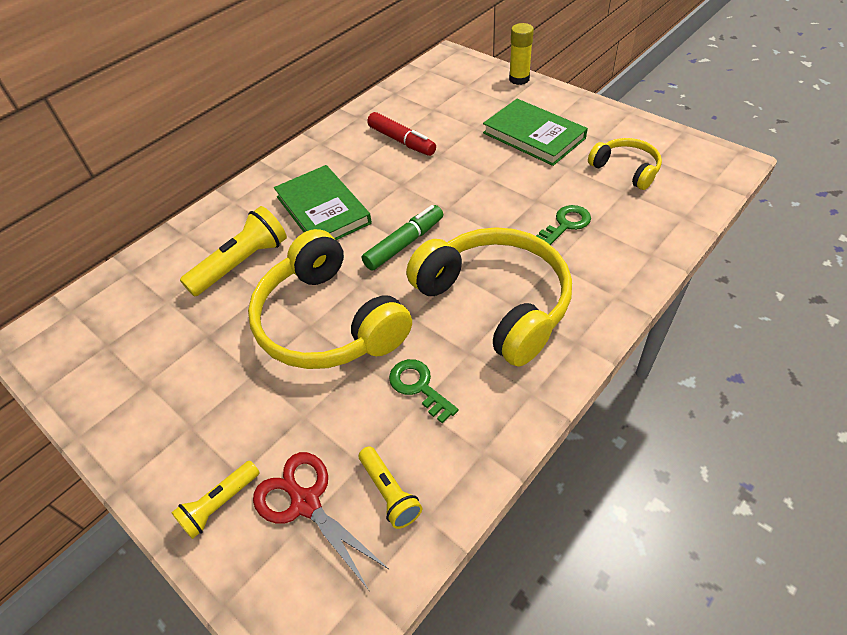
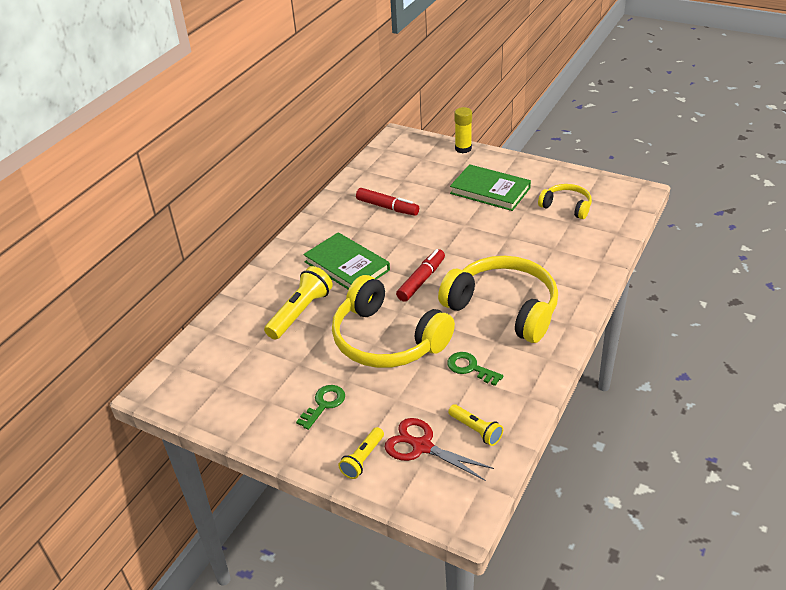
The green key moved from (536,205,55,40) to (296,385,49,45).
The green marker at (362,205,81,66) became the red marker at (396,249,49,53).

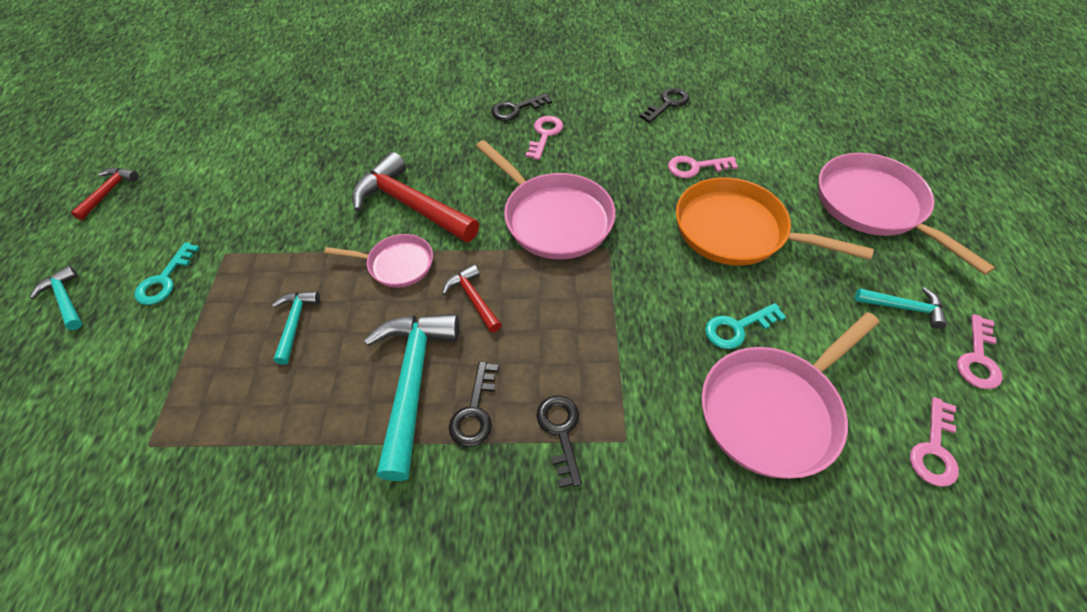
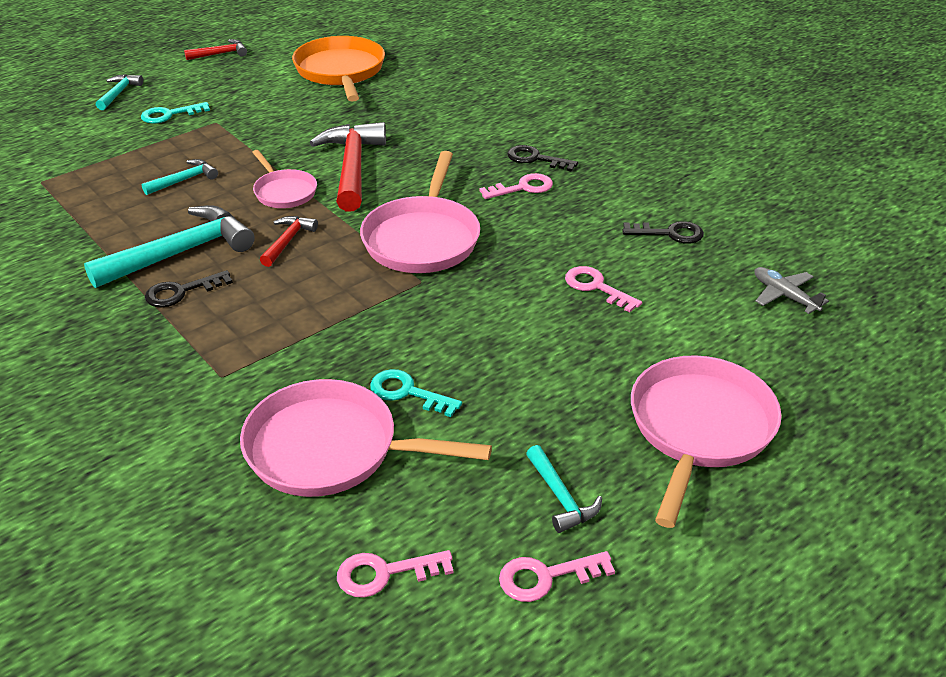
The orange pan moved from (676,177,198,88) to (292,36,93,65).
The grey plane at (754,267,75,47) appeared.
The black key at (536,396,46,92) disappeared.

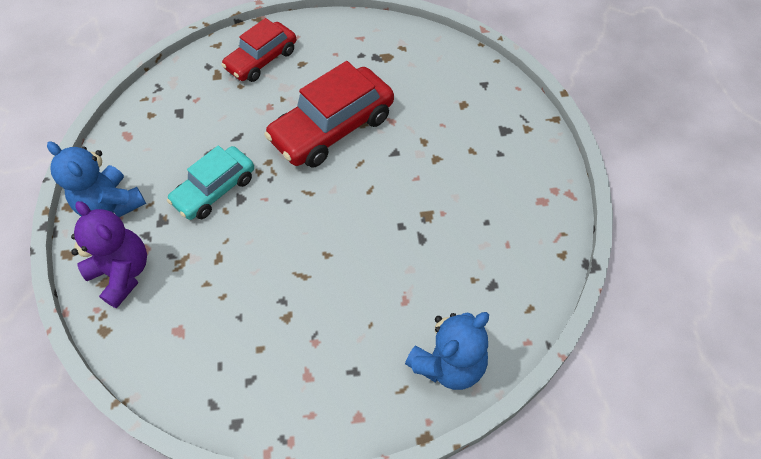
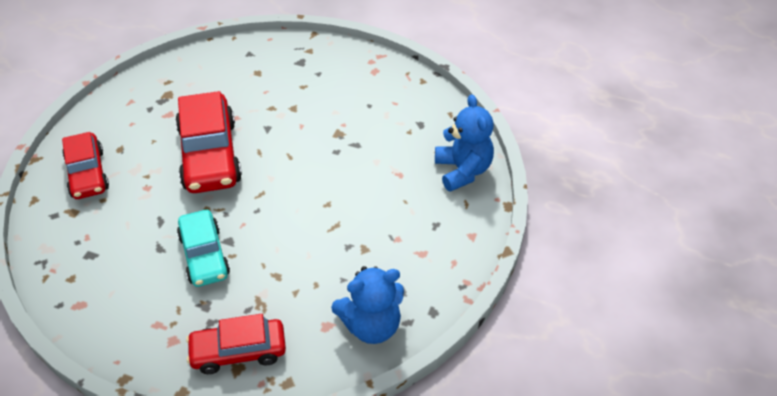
The purple teddy bear at (71,201,76,107) was replaced by the red car at (186,314,100,60).
The blue teddy bear moved from (47,141,99,76) to (331,266,73,78).

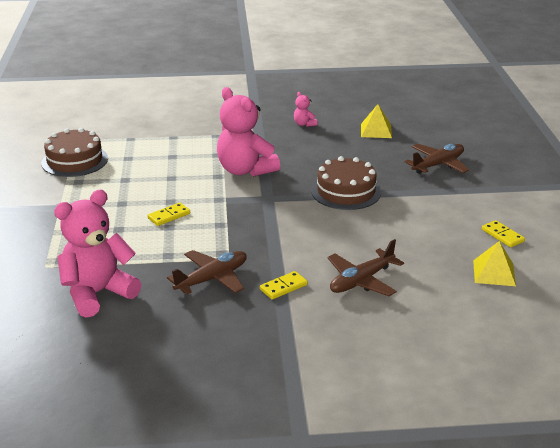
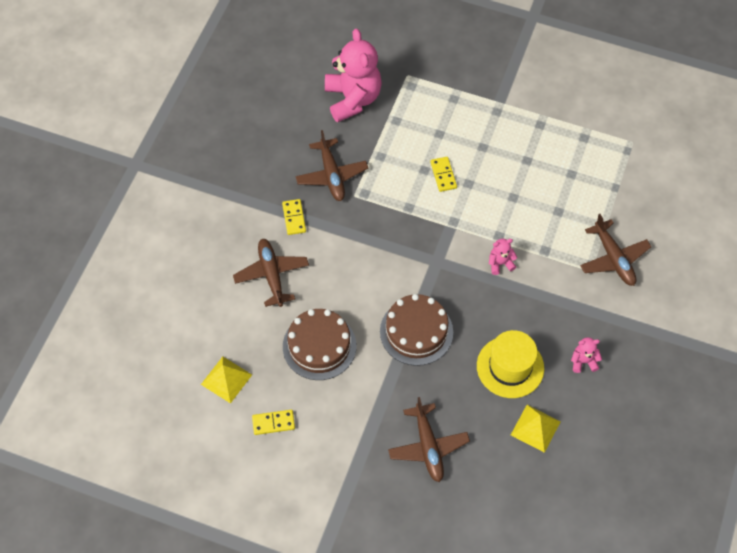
The brown cake moved from (41,128,67,49) to (283,309,73,71).
The yellow hat at (477,330,67,68) appeared.
The pink teddy bear at (217,87,63,90) changed to 0.43 times the size.
The brown plane at (580,214,71,72) appeared.

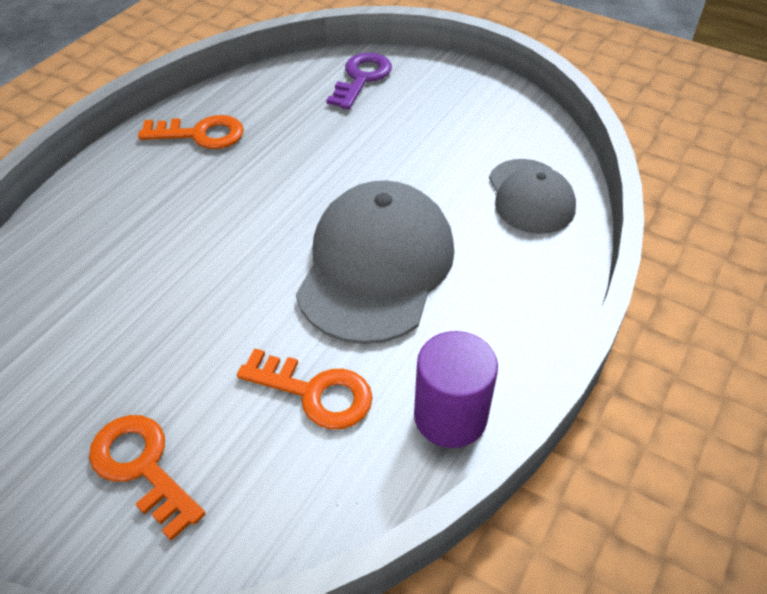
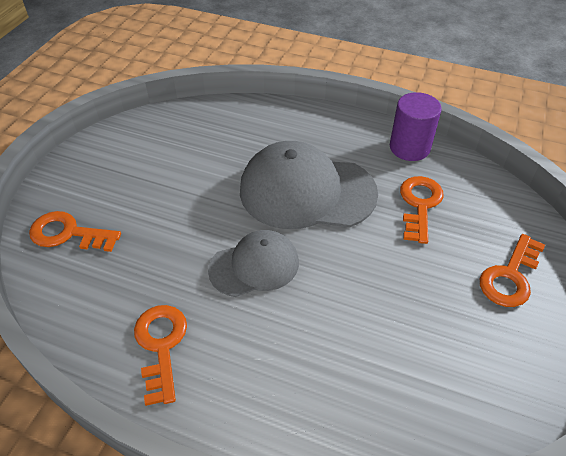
The purple key at (326,53,66,56) became the orange key at (29,211,92,41).
The grey cap moved from (489,159,87,75) to (208,230,91,67).

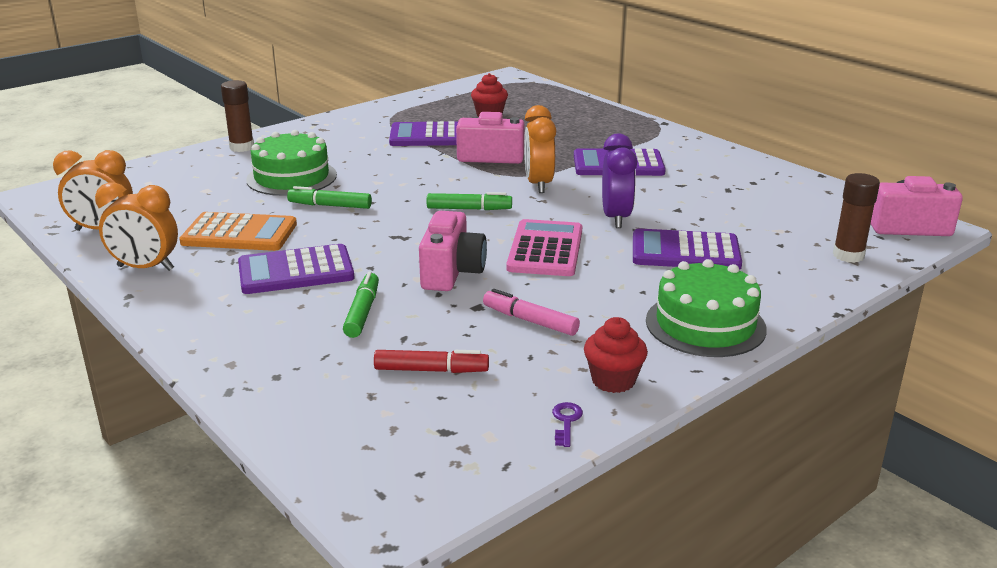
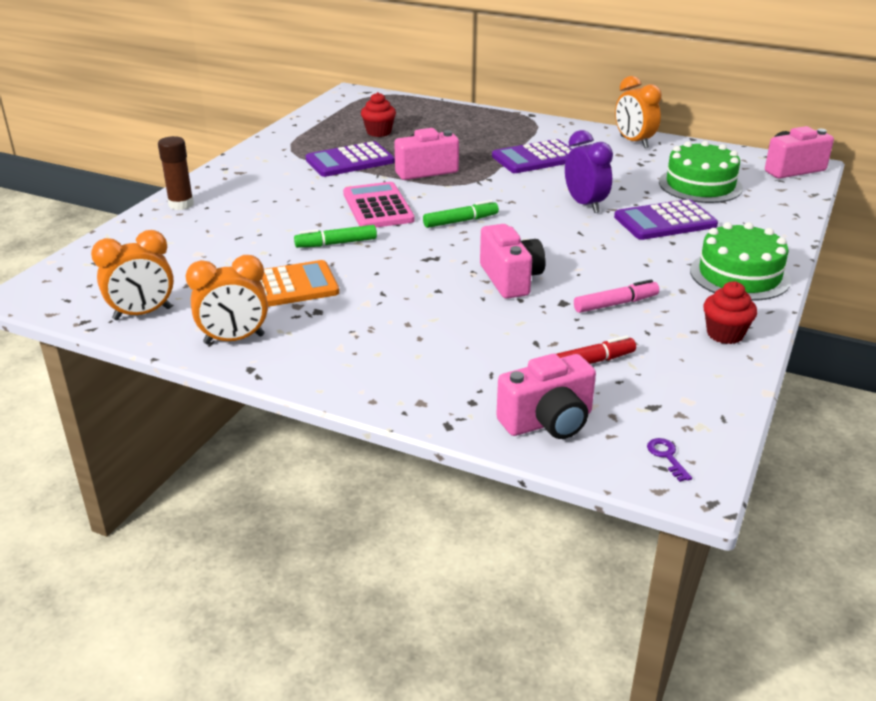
The pink calculator moved from (506,219,76,57) to (343,182,72,45).
The pink camera at (496,354,100,85) appeared.
The pink marker at (483,289,97,47) turned 150 degrees clockwise.
The orange clock moved from (524,105,32,88) to (615,76,47,72).
The purple key moved from (552,402,31,45) to (647,438,45,44).
The green cake moved from (246,130,91,66) to (659,141,84,62).
The purple calculator at (238,244,117,50) disappeared.
The green marker at (343,272,36,66) disappeared.
The brown glue stick at (833,173,47,90) disappeared.

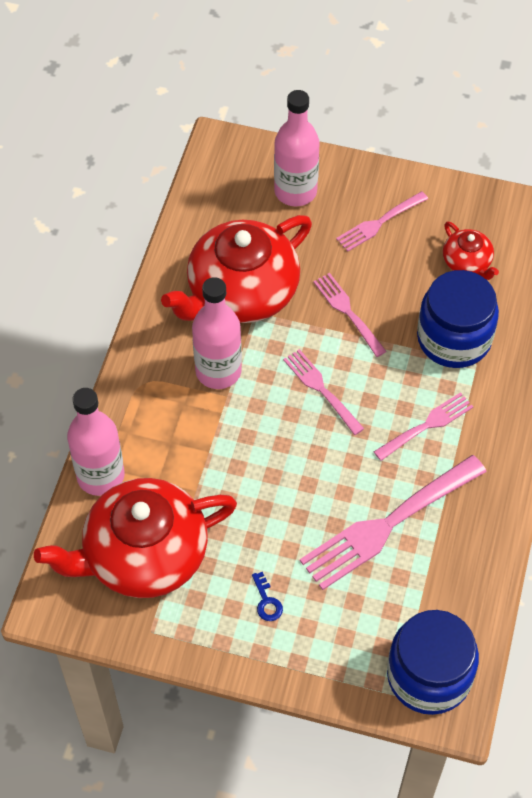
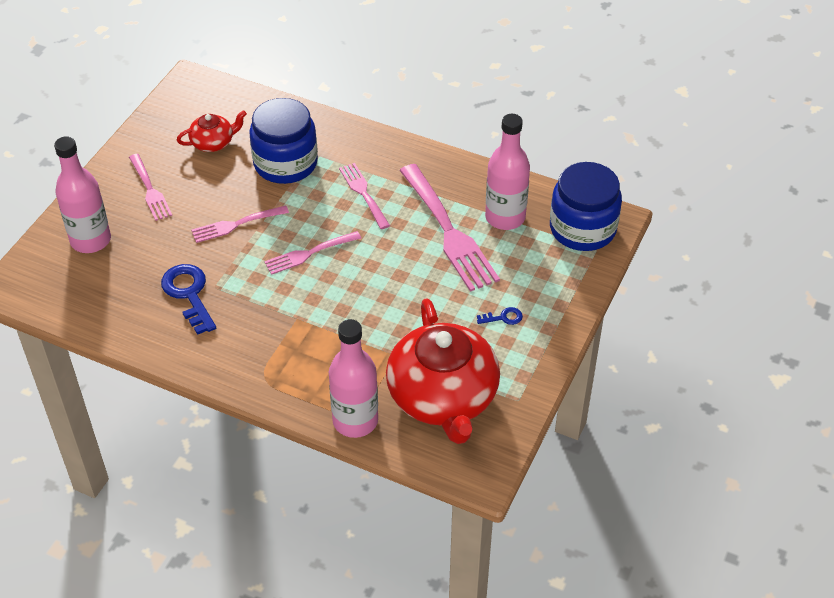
The red teapot at (161,215,151,108) was replaced by the blue key at (161,264,55,71).
The pink bottle moved from (192,277,50,112) to (485,114,45,116).

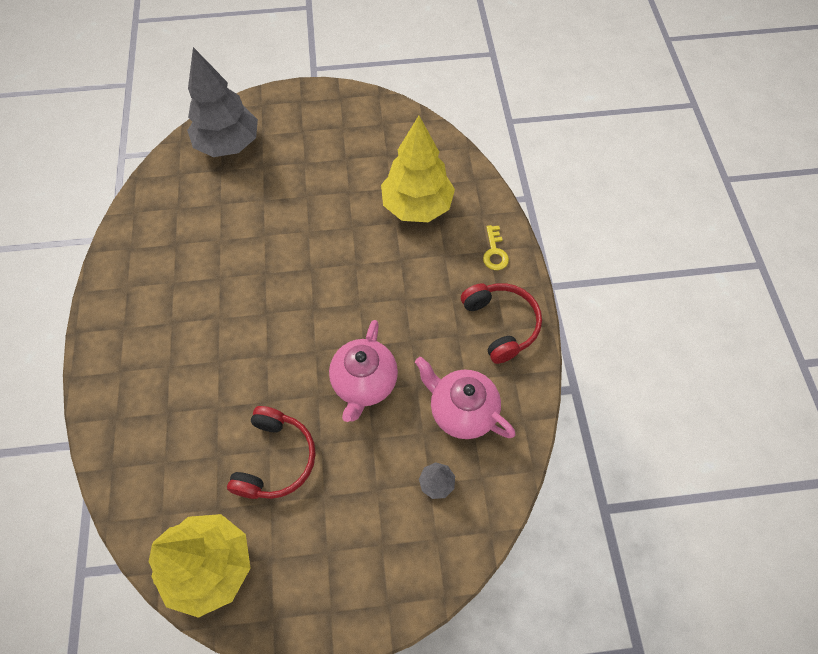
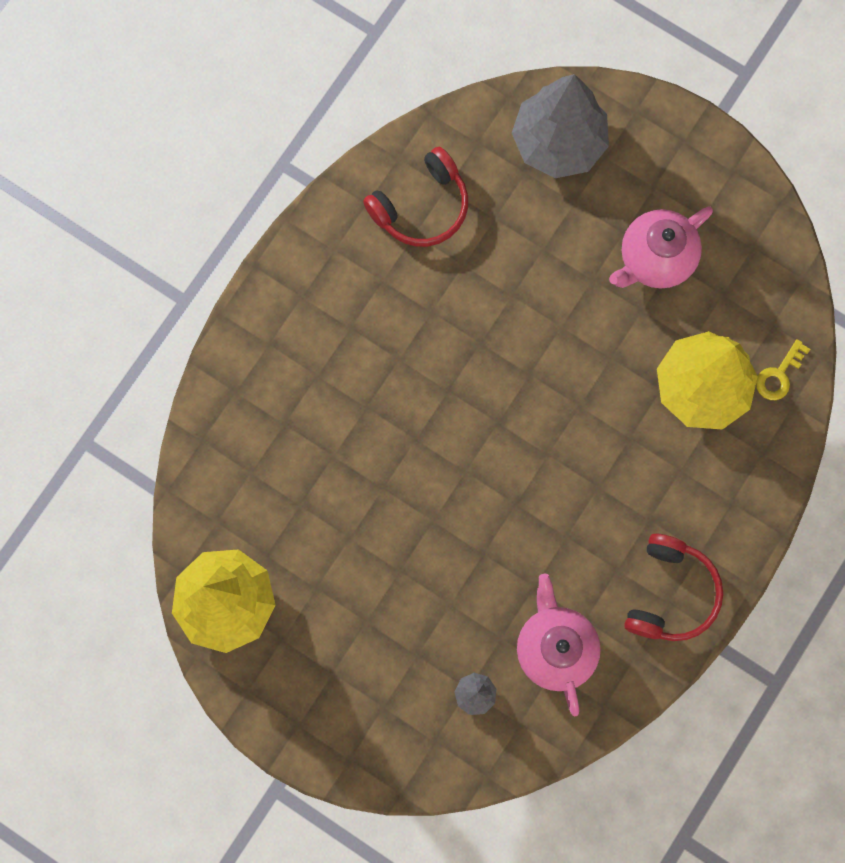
The red headphones moved from (227,406,89,93) to (363,147,105,100).
The pink teapot moved from (329,320,69,102) to (609,206,104,82).
The yellow key moved from (483,225,26,45) to (756,339,54,61).

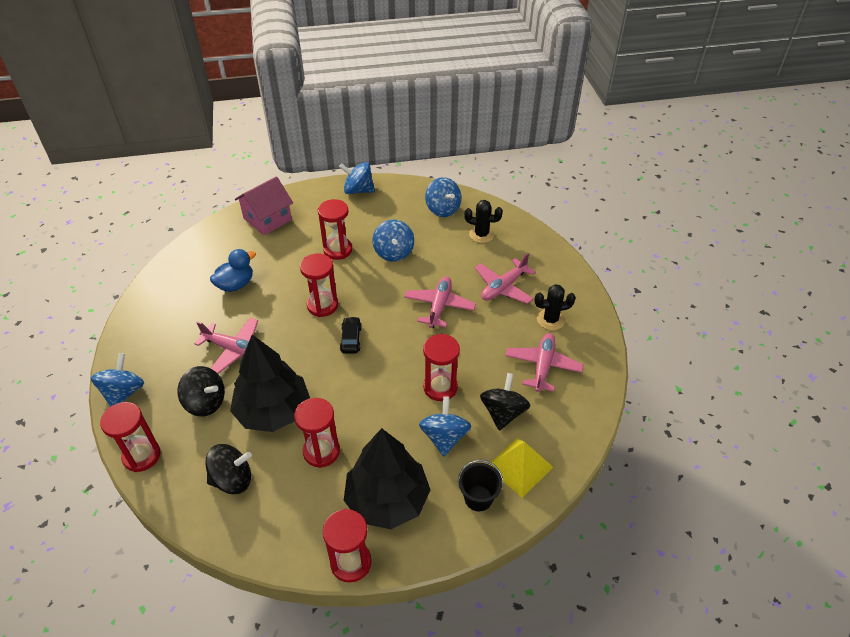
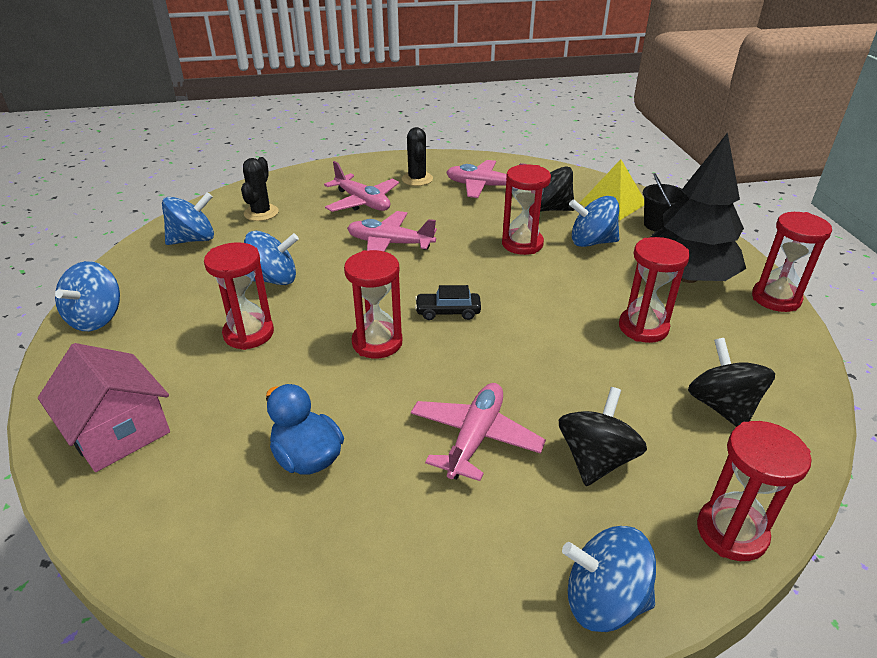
The black tree at (230,335,80,97) disappeared.

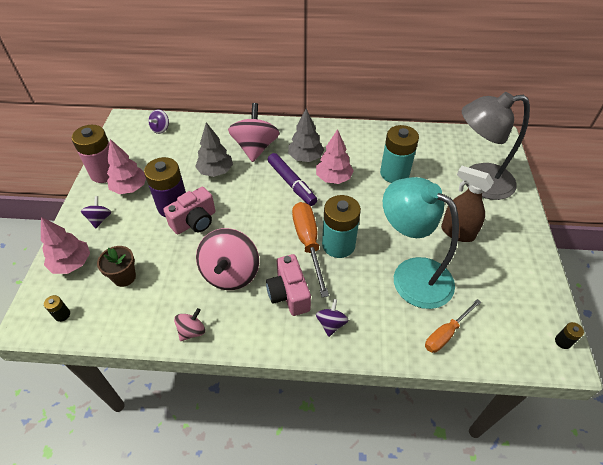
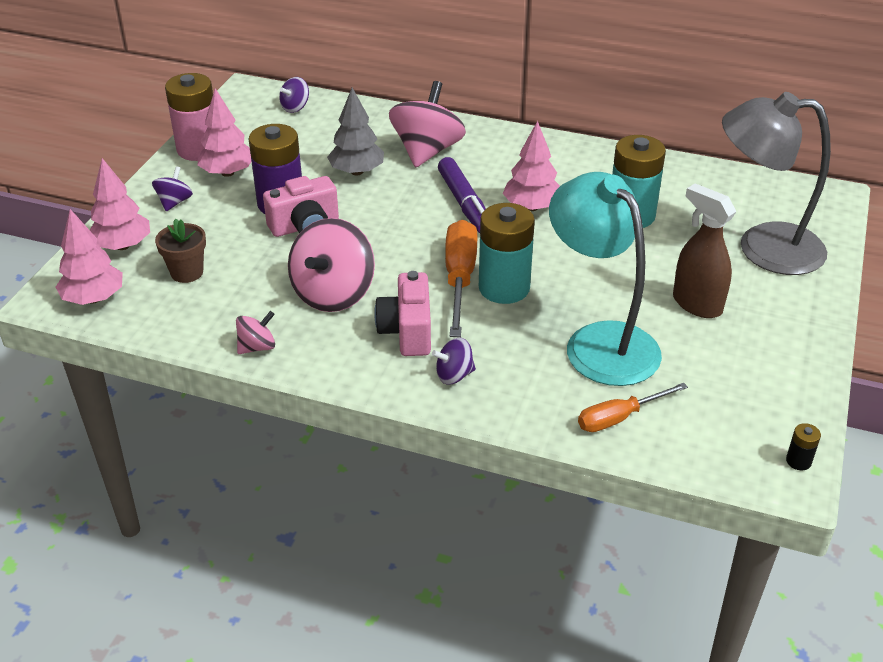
The black battery at (44,295,26,27) was replaced by the pink tree at (56,209,67,96).
The purple spinning top at (316,299,33,38) turned 135 degrees counterclockwise.
The grey tree at (288,109,36,53) disappeared.

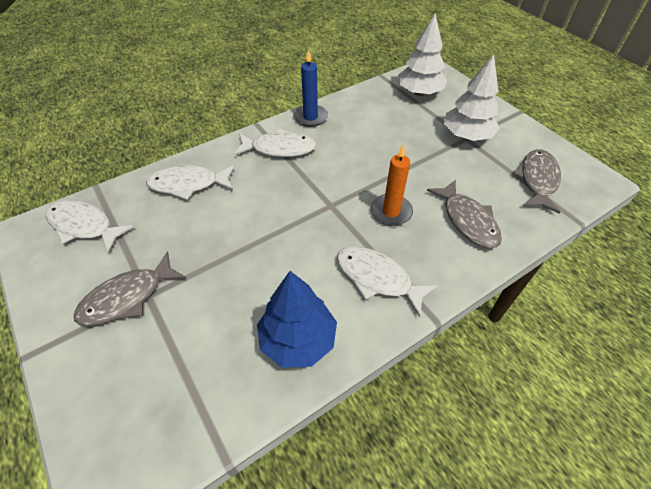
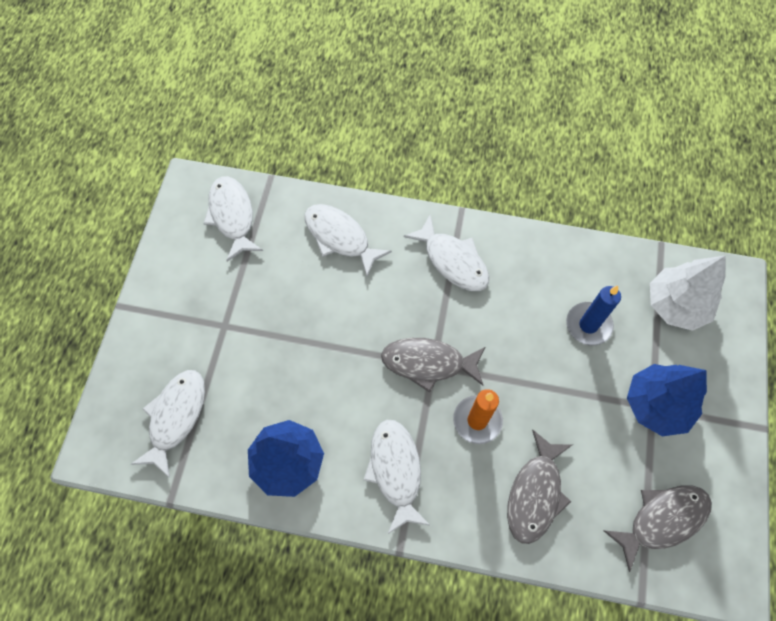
The white fish at (131,370,74,108) appeared.
The grey fish moved from (74,251,112,75) to (381,338,104,55).
The blue candle moved from (293,49,35,78) to (566,286,55,60).
The white tree at (444,54,56,87) became the blue tree at (627,364,80,72).

